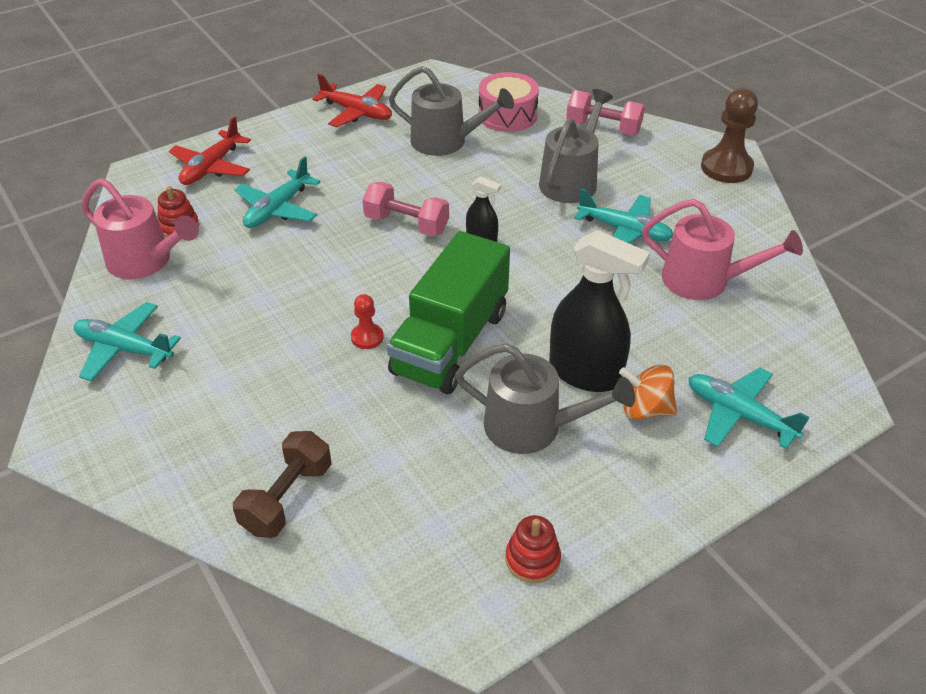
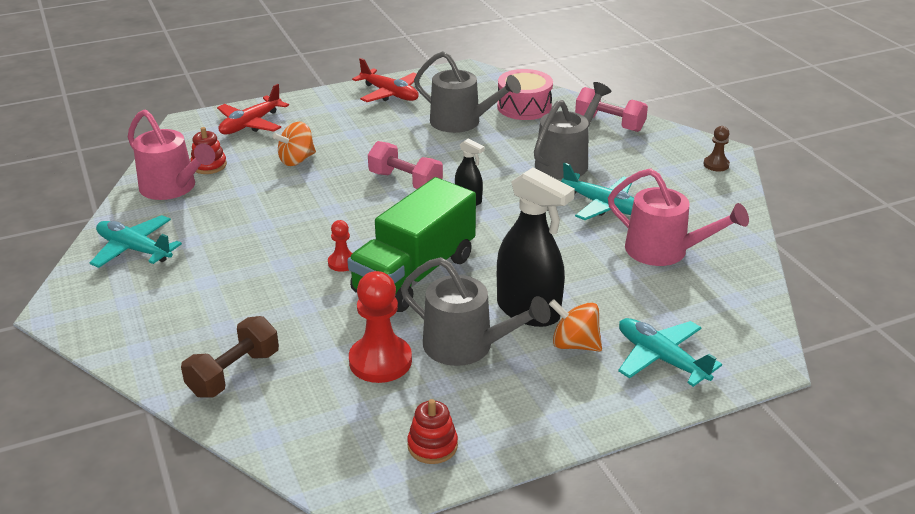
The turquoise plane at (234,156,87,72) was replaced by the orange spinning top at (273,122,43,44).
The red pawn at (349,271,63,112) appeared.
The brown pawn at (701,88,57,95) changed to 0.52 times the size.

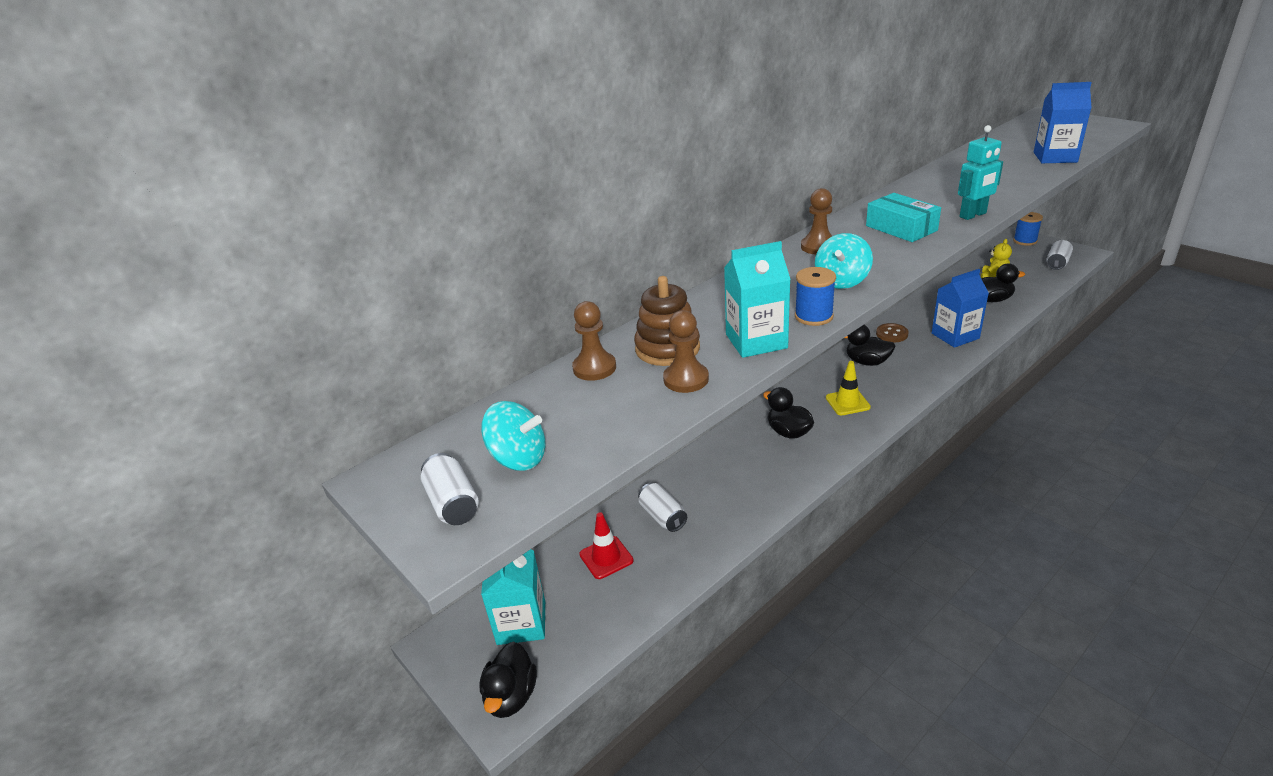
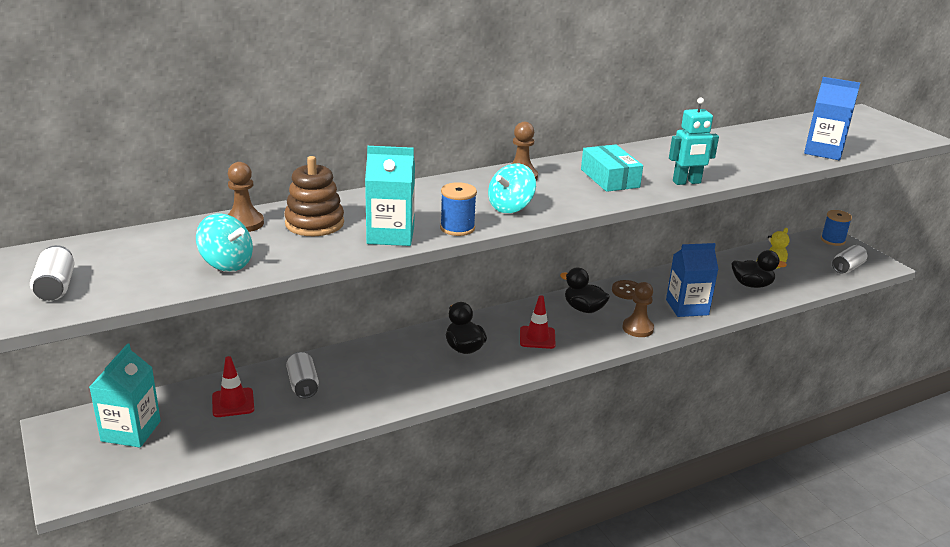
The turquoise spinning top moved from (481,401,64,70) to (196,213,57,59).
The yellow traffic cone at (826,361,45,54) became the red traffic cone at (520,295,36,54).
The brown pawn moved from (663,310,46,83) to (623,282,31,55).
The black duck at (479,641,58,77) disappeared.

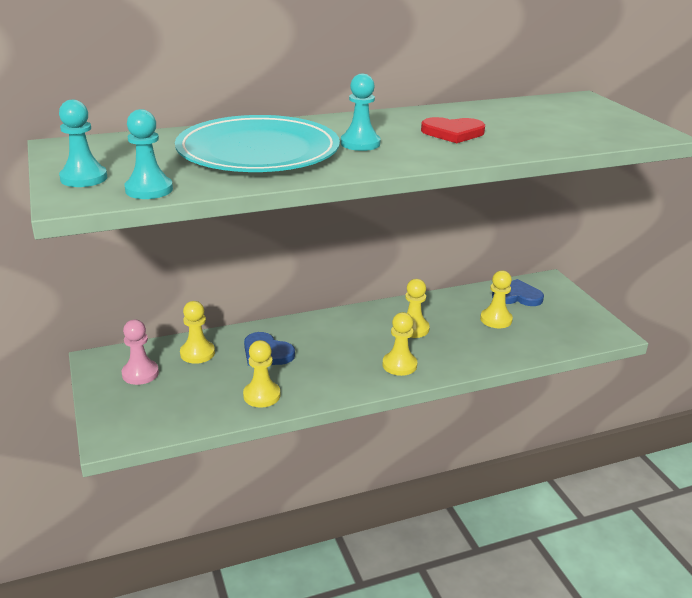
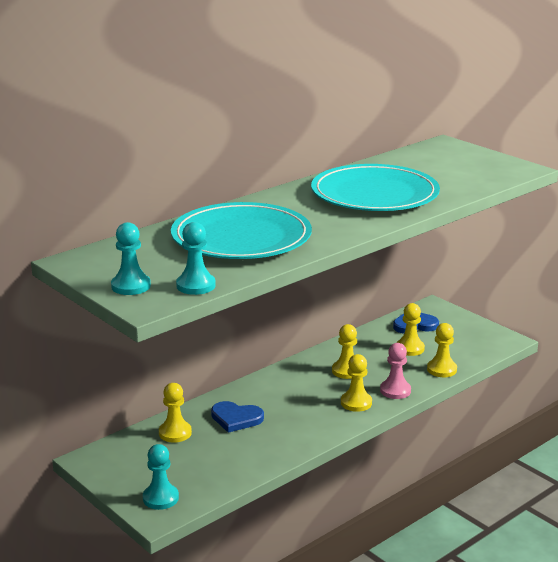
The turquoise pawn moved from (341,74,40,77) to (143,444,36,66).
The red heart at (421,117,64,26) was replaced by the turquoise plate at (311,164,129,47).
The pink pawn moved from (122,320,37,65) to (380,343,31,56).
The yellow pawn moved from (243,340,37,68) to (427,323,30,54).

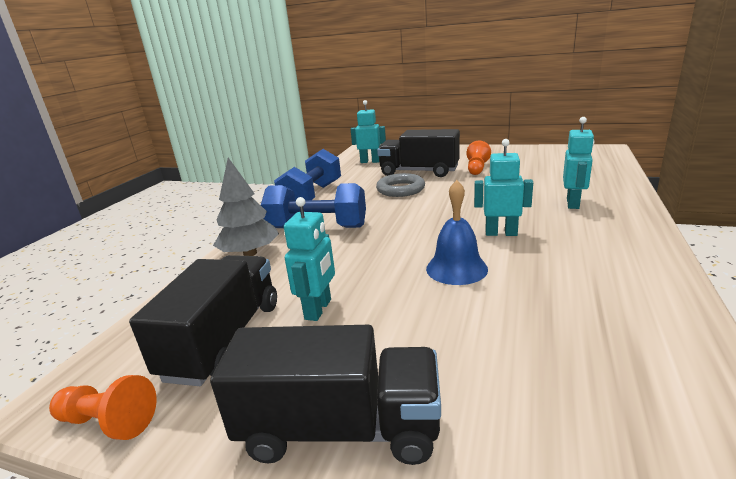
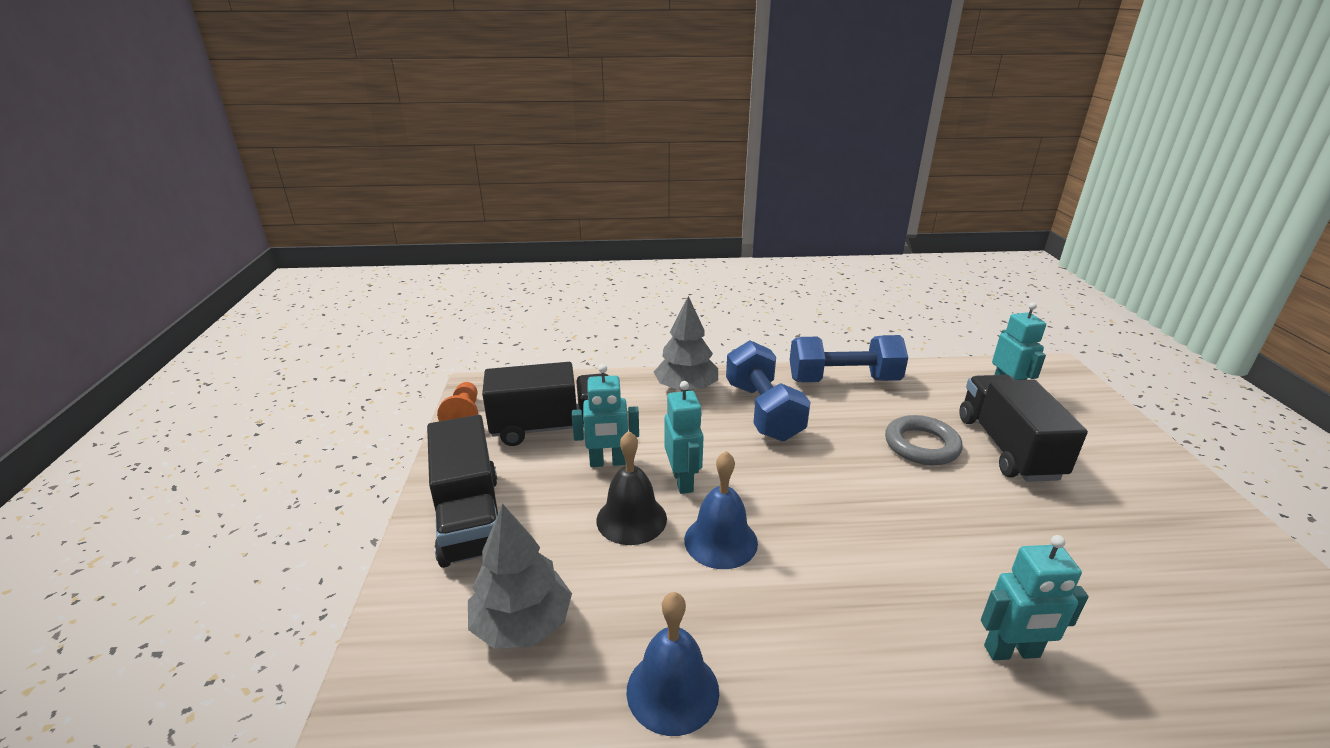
The grey tree at (468,503,104,146) appeared.
The black bell at (596,431,71,114) appeared.
The blue bell at (626,592,93,144) appeared.
The turquoise robot moved from (474,139,59,97) to (665,381,39,113).
The orange pawn at (466,141,25,34) disappeared.

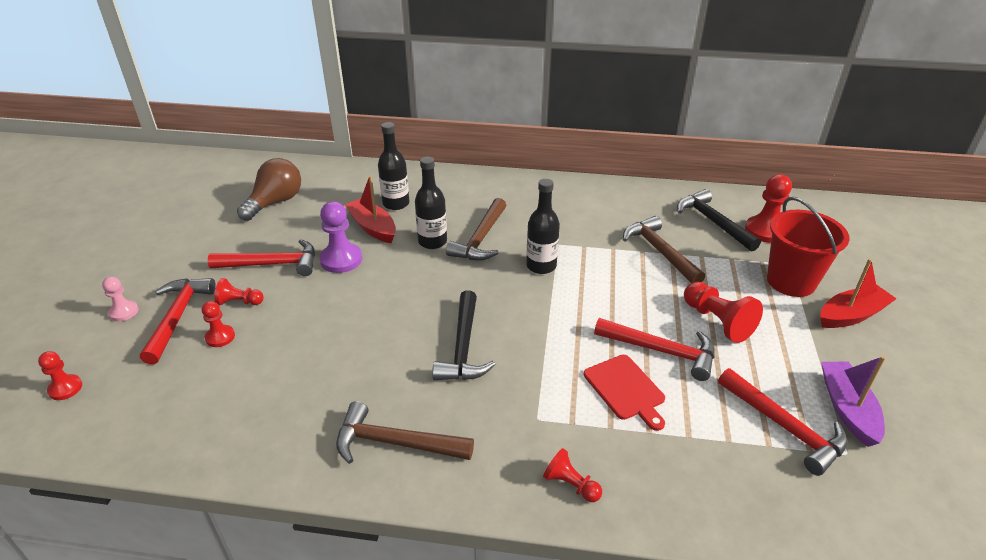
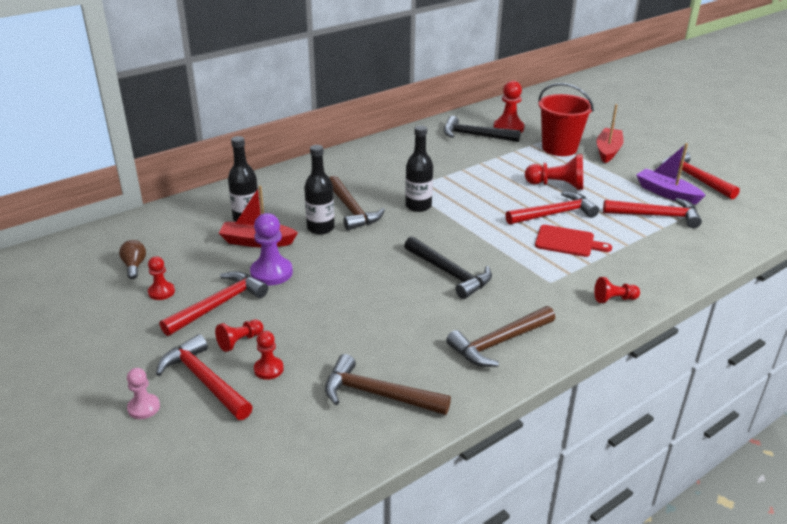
The brown light bulb at (237,158,64,63) changed to 0.53 times the size.
The red pawn moved from (38,351,44,49) to (148,256,27,44).
The brown hammer moved from (623,216,82,67) to (325,354,126,61).
The red hammer at (661,152,79,47) appeared.

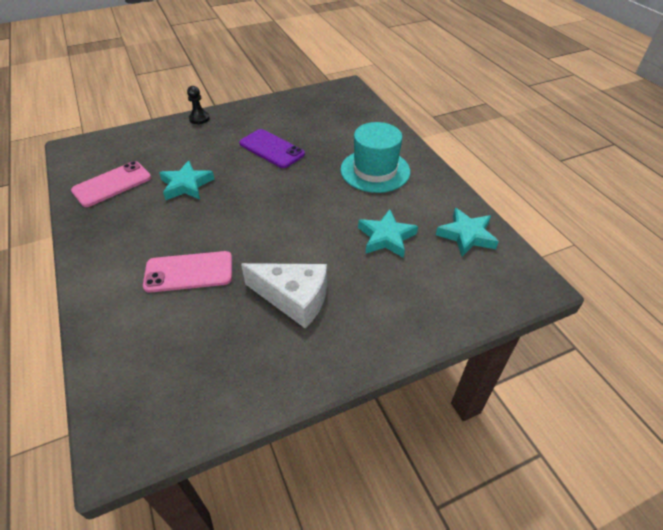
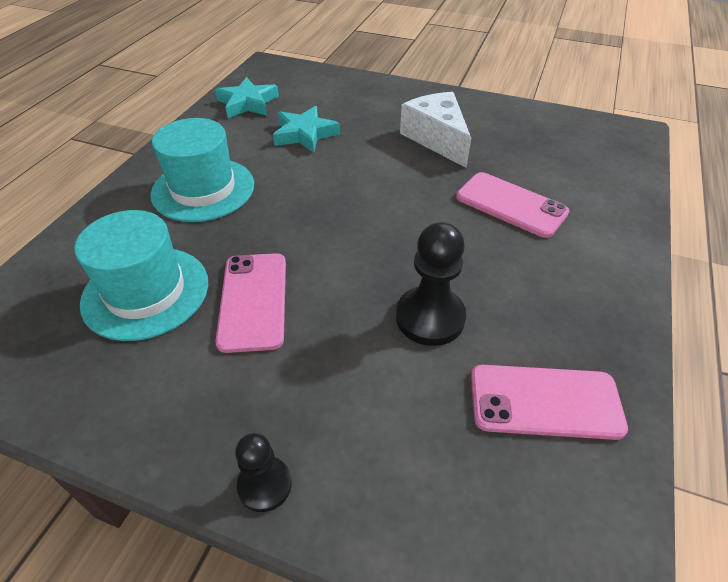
The turquoise hat at (74,210,134,131) appeared.
The purple phone at (239,129,66,39) became the pink phone at (215,253,71,100).
The turquoise star at (159,161,55,39) was replaced by the black pawn at (396,222,71,124).

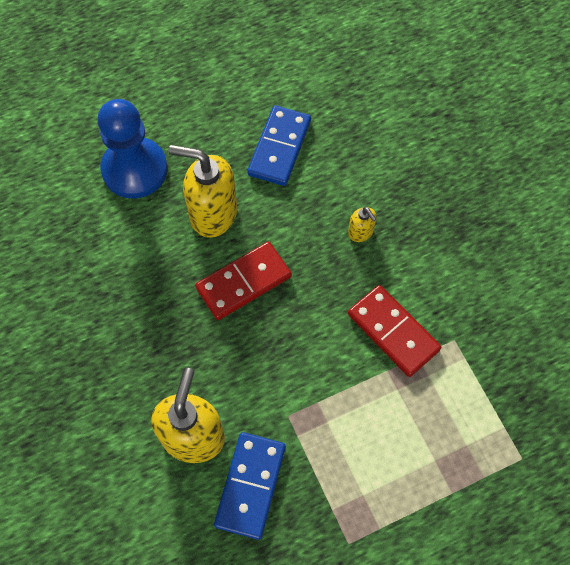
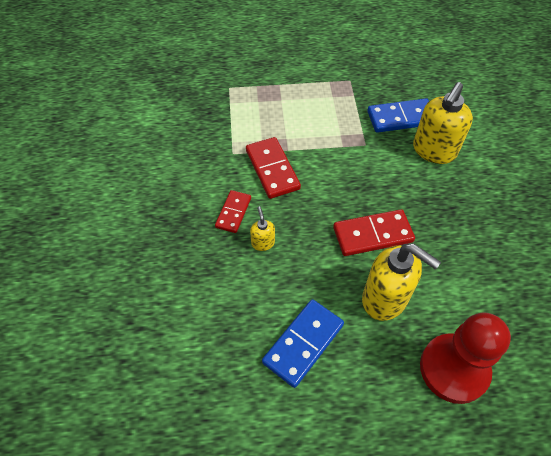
The red domino at (215,190,36,43) appeared.
The blue domino at (214,432,72,108) turned 45 degrees clockwise.
The blue pawn at (98,99,69,100) became the red pawn at (420,313,91,91).

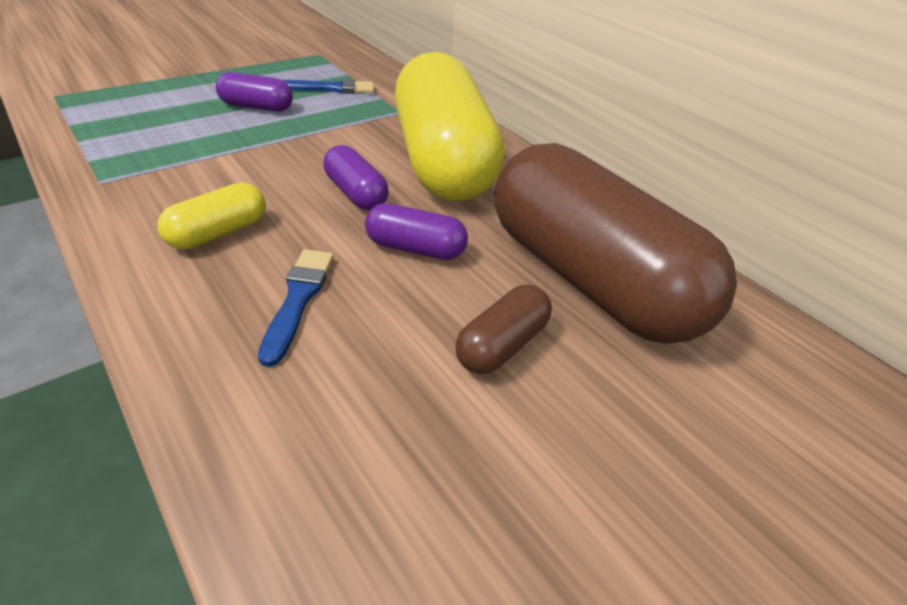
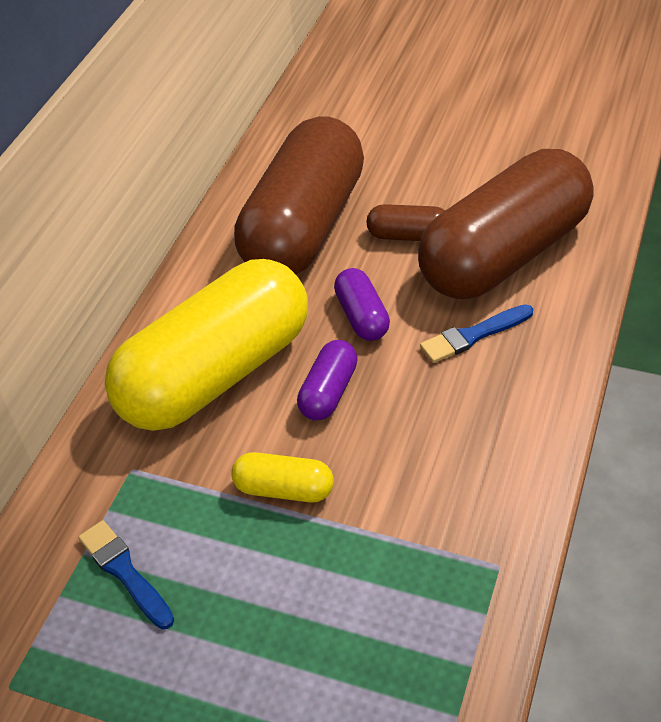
The yellow capsule moved from (158,183,108,67) to (231,452,103,50).
The brown capsule at (418,149,176,150) appeared.
The purple capsule at (216,72,77,40) disappeared.

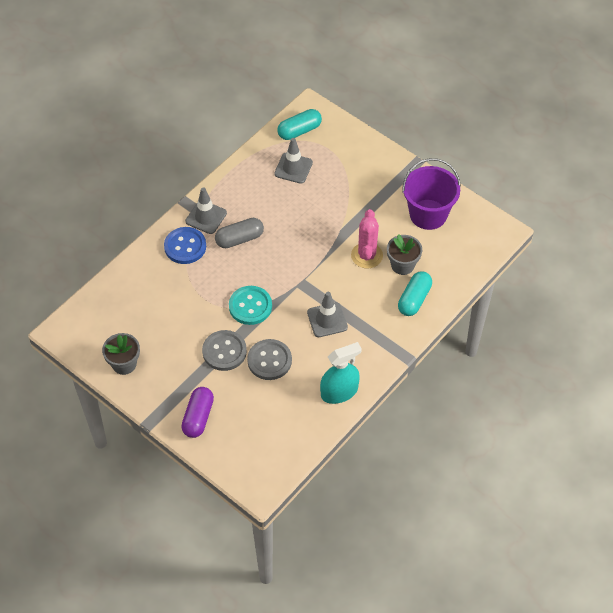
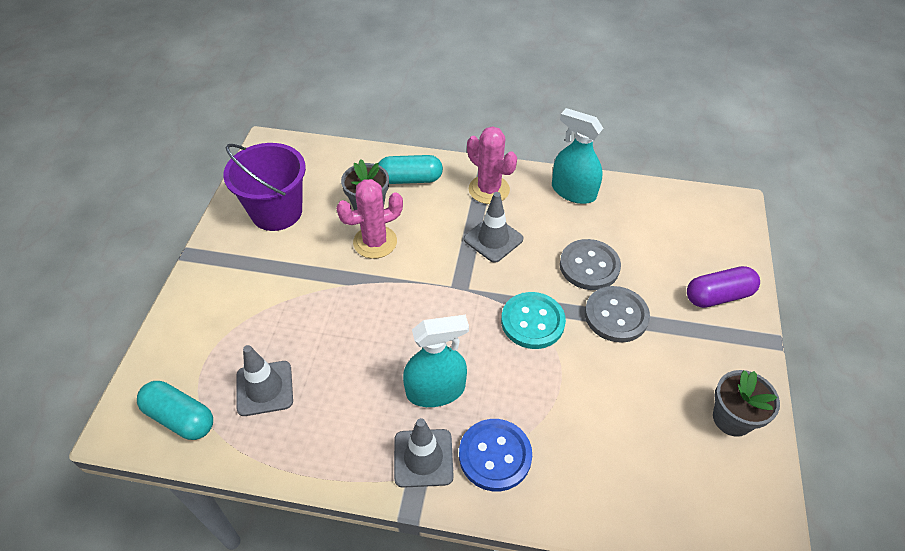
The grey capsule at (215,218,49,30) was replaced by the turquoise spray bottle at (403,315,66,92).
The pink cactus at (467,126,50,78) appeared.

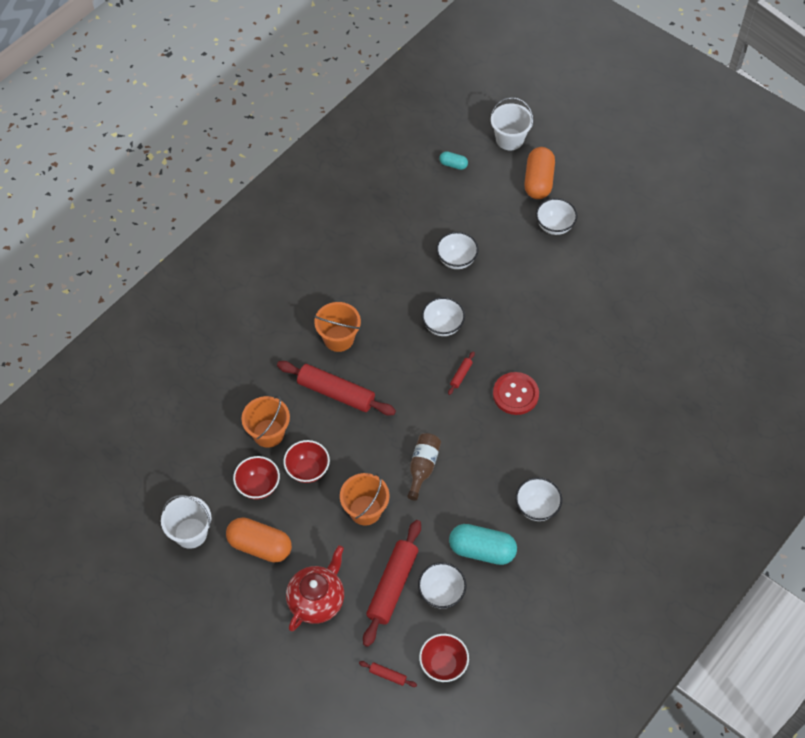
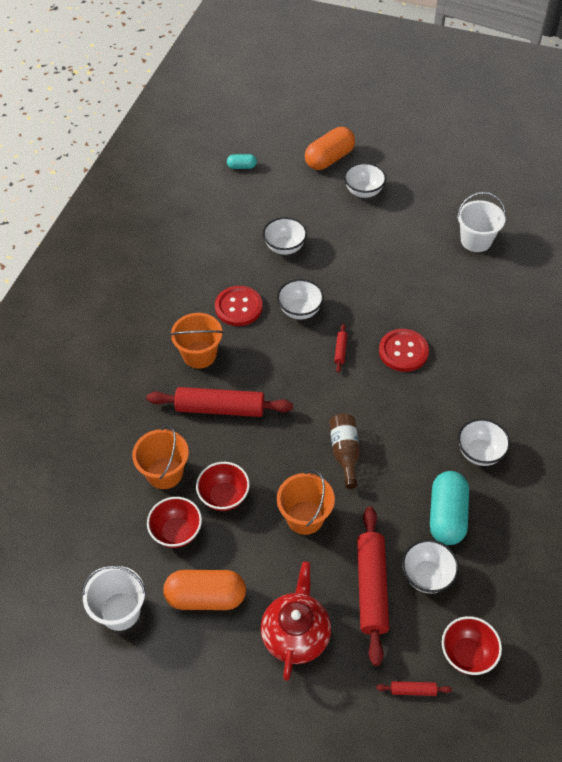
The red button at (215,286,48,40) appeared.
The orange capsule at (524,147,31,52) turned 60 degrees clockwise.
The turquoise capsule at (449,524,68,41) turned 75 degrees counterclockwise.
The white bucket moved from (491,97,43,53) to (457,192,49,60).

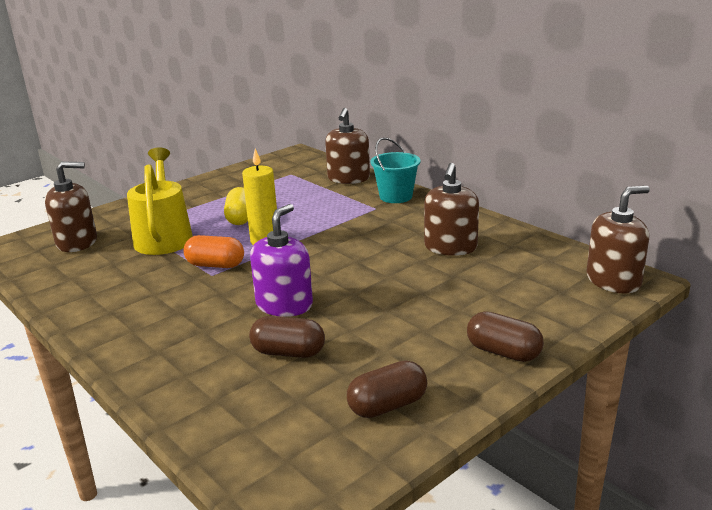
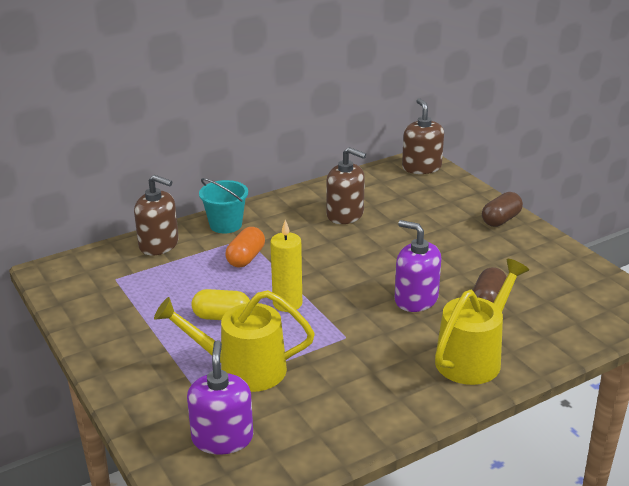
The brown soap dispenser at (45,161,52,91) became the purple soap dispenser at (187,340,66,115).
The orange capsule moved from (183,235,61,33) to (225,227,40,41).
The yellow watering can at (435,259,94,126) appeared.
The brown capsule at (347,360,80,58) disappeared.

